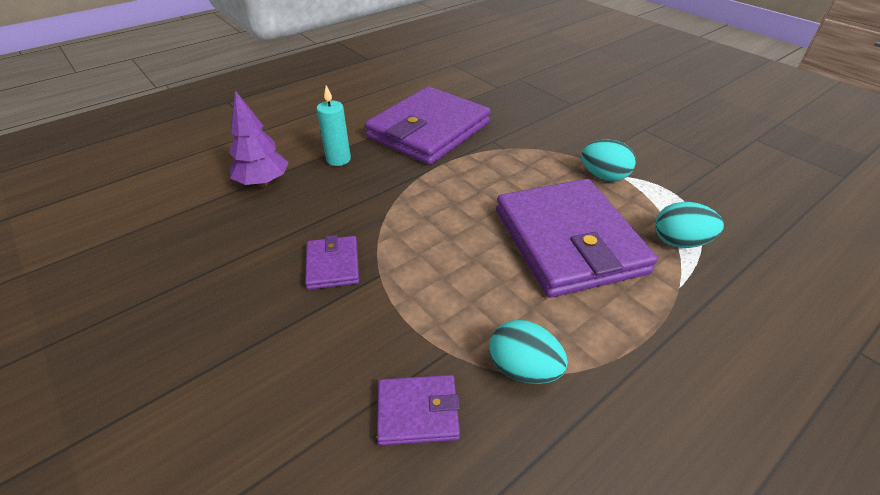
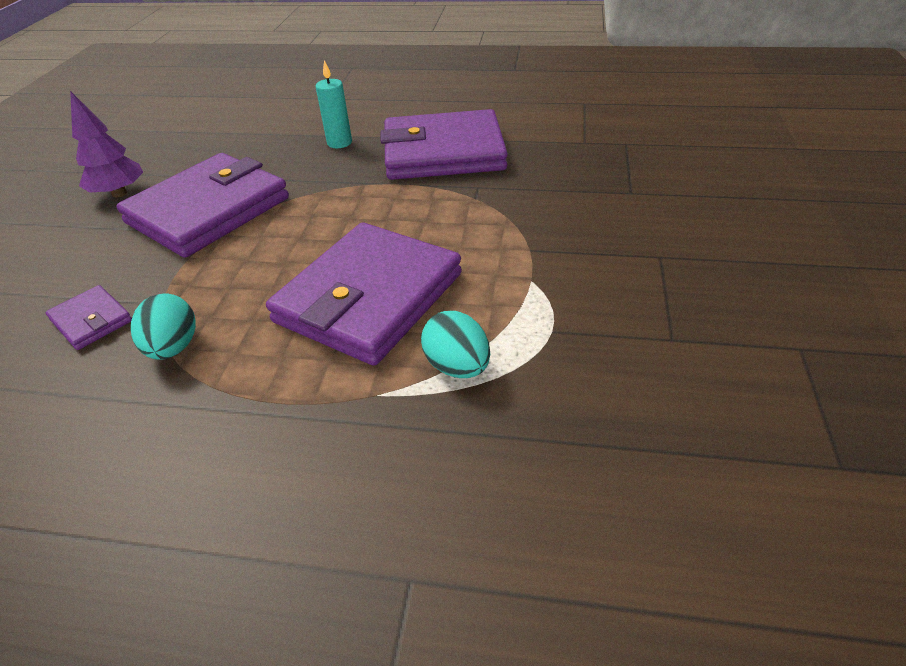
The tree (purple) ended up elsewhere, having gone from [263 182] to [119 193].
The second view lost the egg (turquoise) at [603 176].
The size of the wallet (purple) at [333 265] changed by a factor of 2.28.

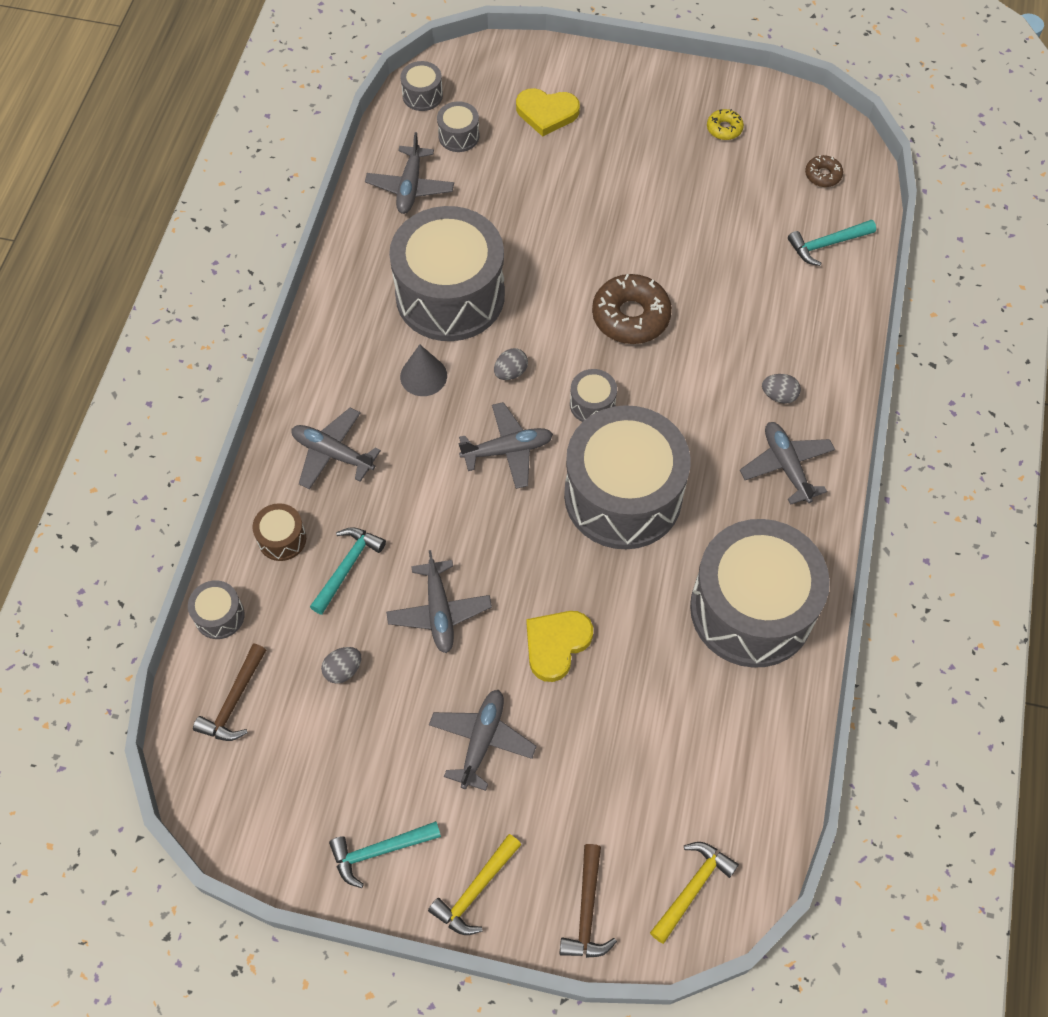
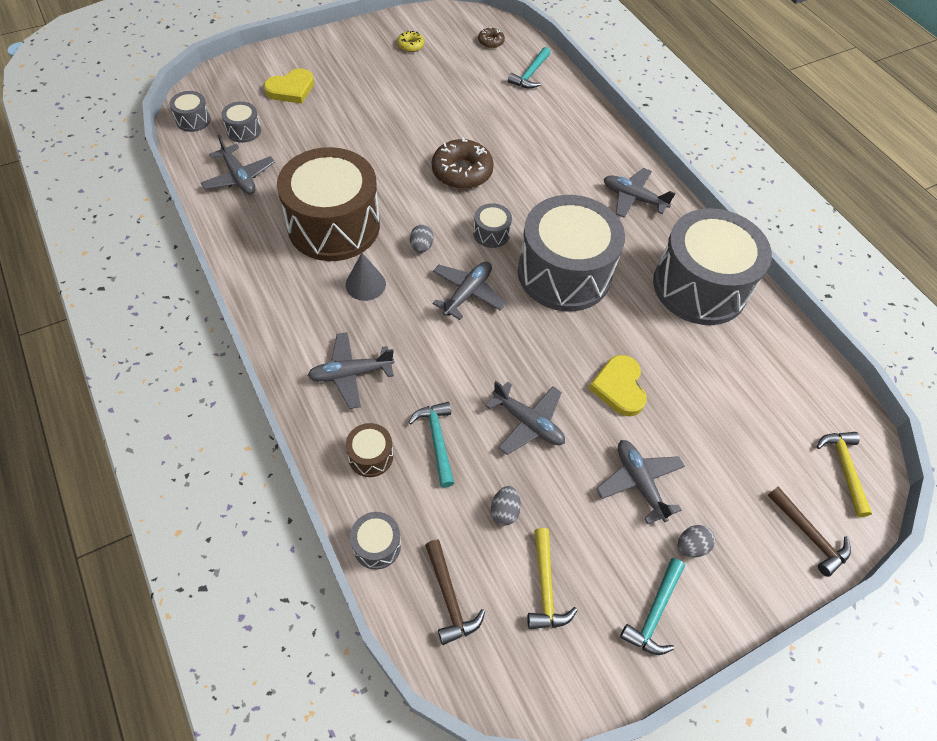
What was the drum (grey) at [450 295] turned into the drum (brown) at [334 225].
The egg (grey) ended up elsewhere, having gone from [779 395] to [691 546].
The hammer (yellow) ended up elsewhere, having gone from [475 891] to [545 587].

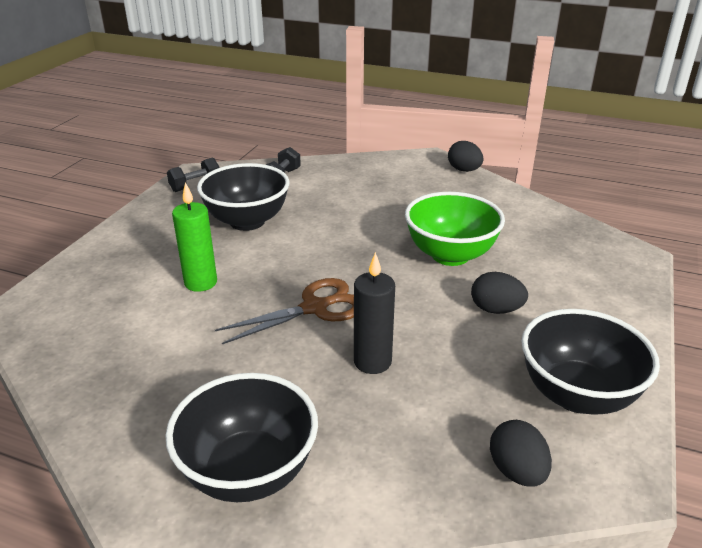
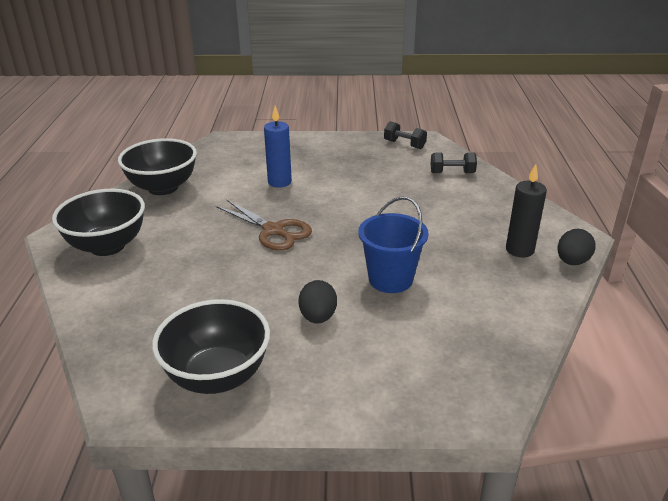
The bowl (black) ended up elsewhere, having gone from [247 221] to [163 187].
What was the candle (green) at [200 282] turned into the candle (blue) at [279 182].
Where the bowl (green) stood at [450 255], the bucket (blue) came to stand at [390 279].
The candle (black) ended up elsewhere, having gone from [372 362] to [519 250].
The second view lost the egg (black) at [517 471].

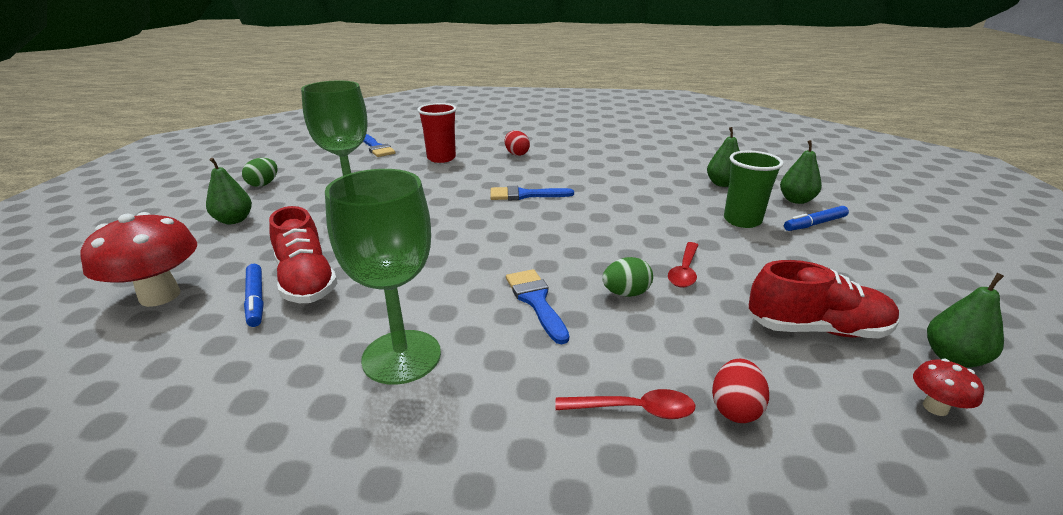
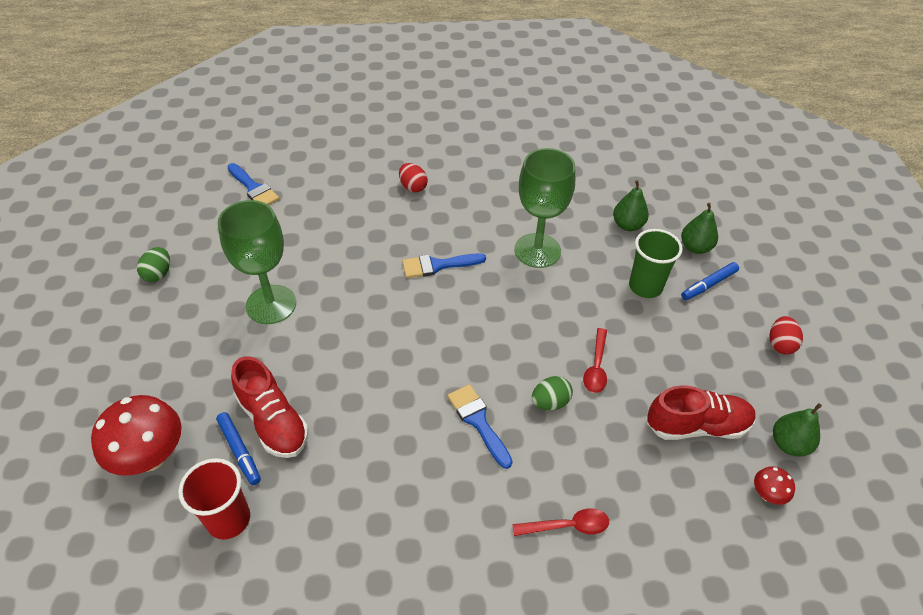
The cup (red) ended up elsewhere, having gone from [441 158] to [228 519].
The second view lost the pear (green) at [234 220].
The goblet (green) ended up elsewhere, having gone from [401 356] to [537 250].
The egg (red) ended up elsewhere, having gone from [735 408] to [780 344].

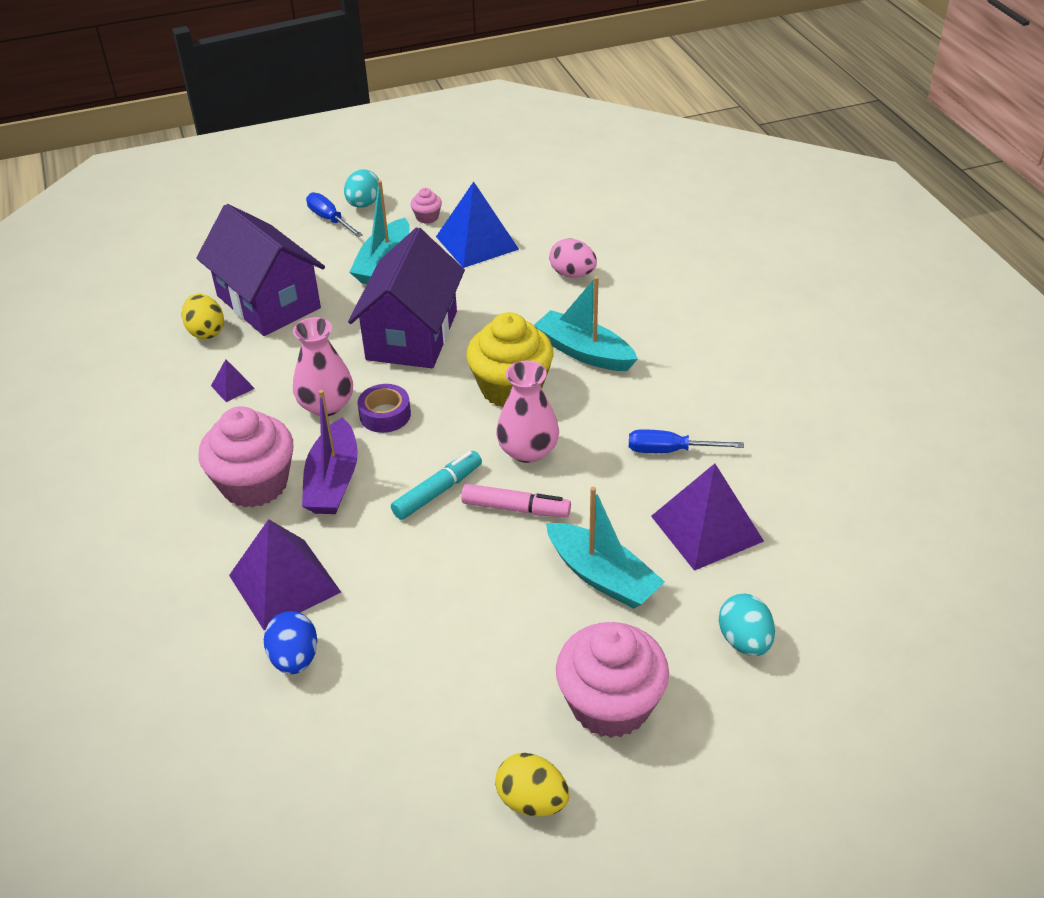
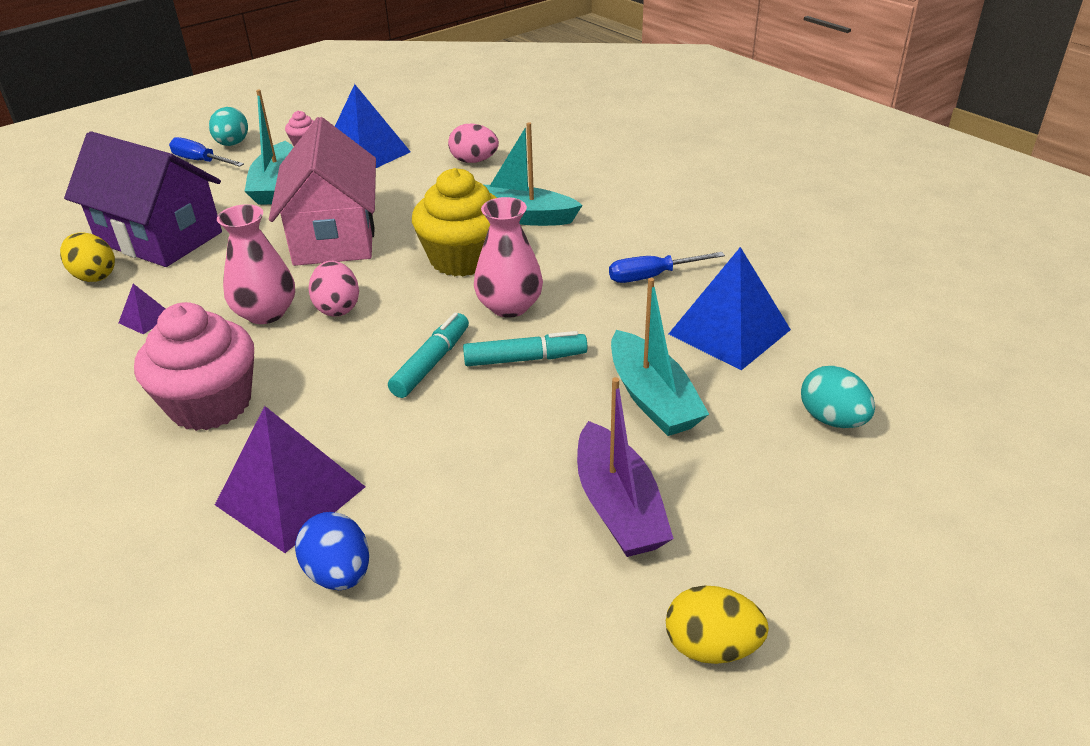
What was the house (purple) at [412 335] turned into the house (pink) at [334 236].
Where the tape (purple) stood at [385 415], the egg (pink) came to stand at [337 308].
The boat (purple) ended up elsewhere, having gone from [333 481] to [618 506].
What was the pyramid (purple) at [706 528] turned into the pyramid (blue) at [729 331].
What was the marker (pink) at [515 508] turned into the marker (turquoise) at [525 359].
The boat (turquoise) at [602 576] ended up facing another way, 45 degrees clockwise from before.
The second view lost the cupcake (pink) at [610 704].

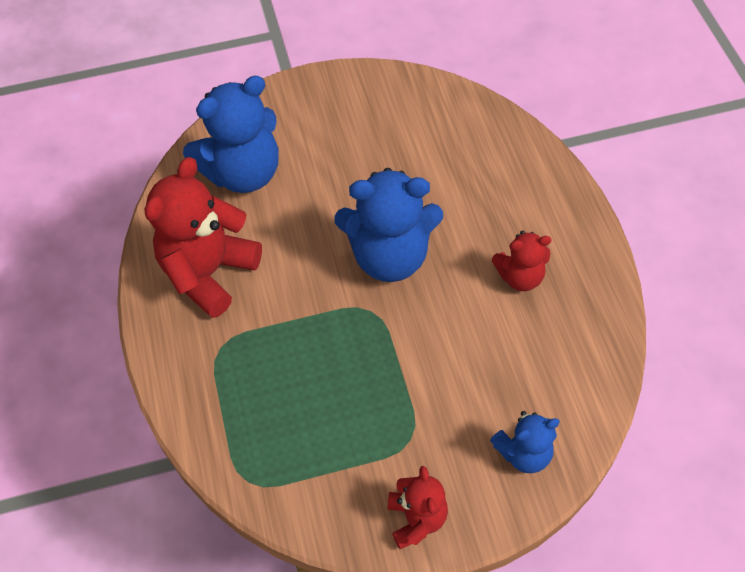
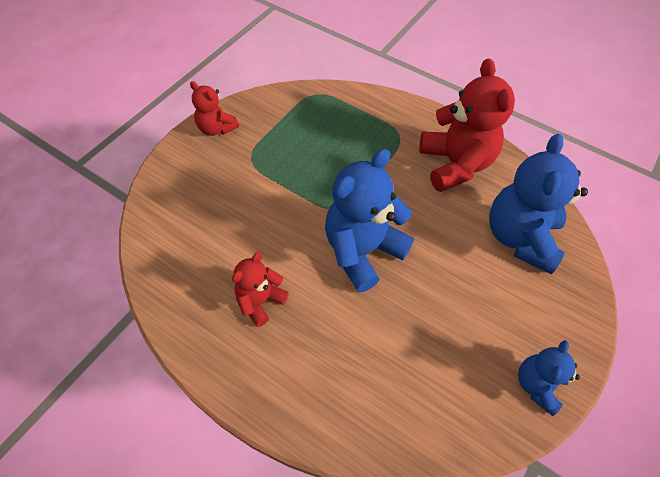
The teddy bear (blue) ended up elsewhere, having gone from [524 453] to [537 385].

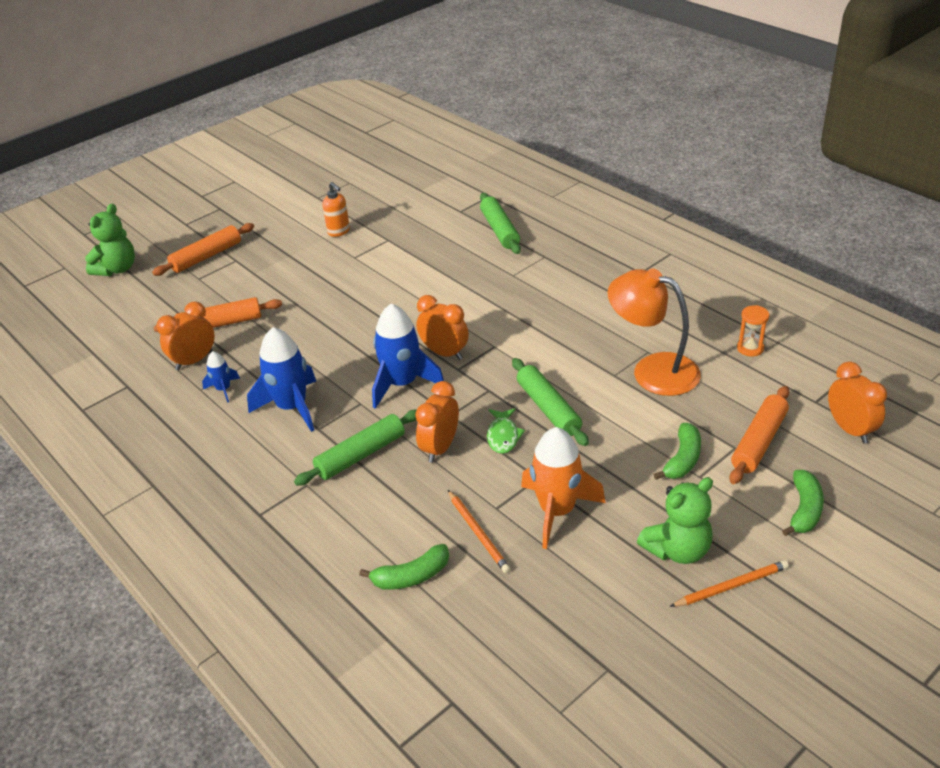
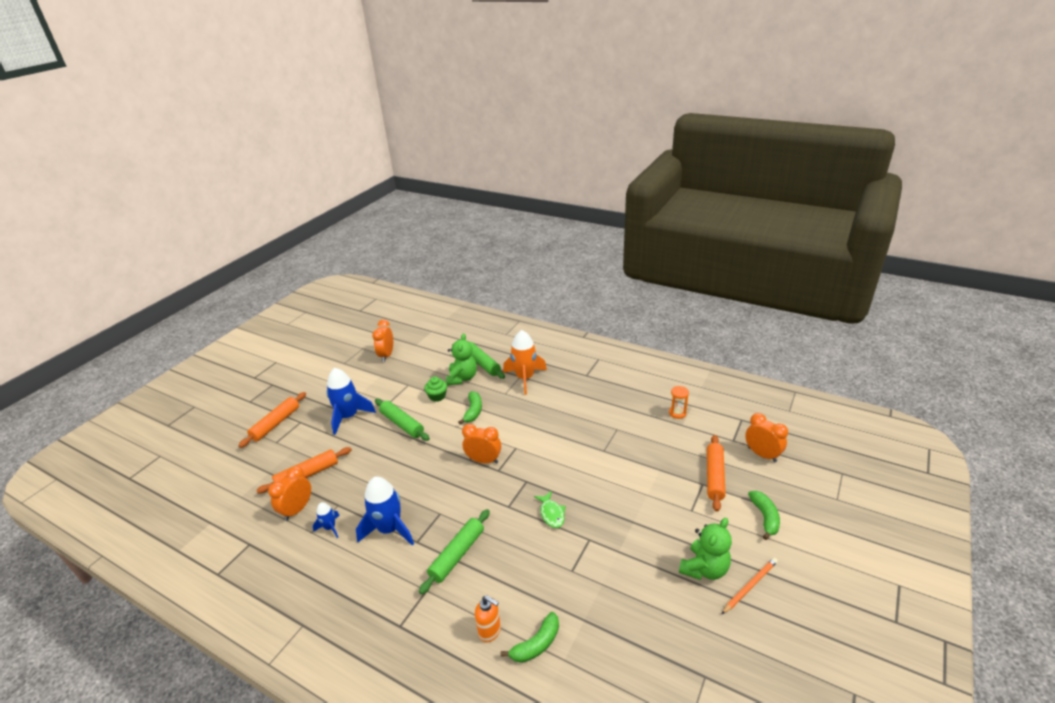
The soap dispenser (orange) ended up elsewhere, having gone from [339 232] to [490 631].
The teddy bear (green) ended up elsewhere, having gone from [117 269] to [462 378].
The second view lost the lamp (orange) at [652 370].
The rocket (blue) ended up elsewhere, having gone from [402 384] to [349 417].
The rolling pin (green) ended up elsewhere, having gone from [548 408] to [402 424].
The clock (orange) ended up elsewhere, having gone from [440 448] to [387 355].
The banana (green) ended up elsewhere, having gone from [683 459] to [473 411].
The rocket (orange) ended up elsewhere, having gone from [557 511] to [525 378].
The second view lost the pencil (orange) at [478 533].
The second view gained the cupcake (green) at [437 396].

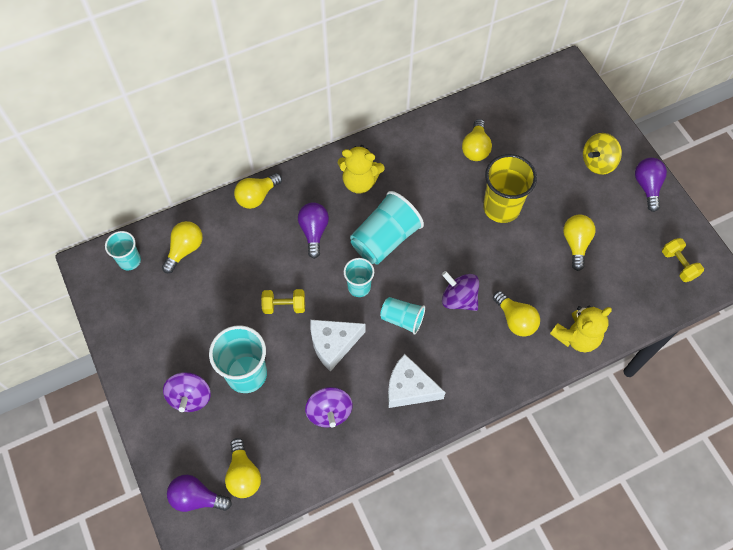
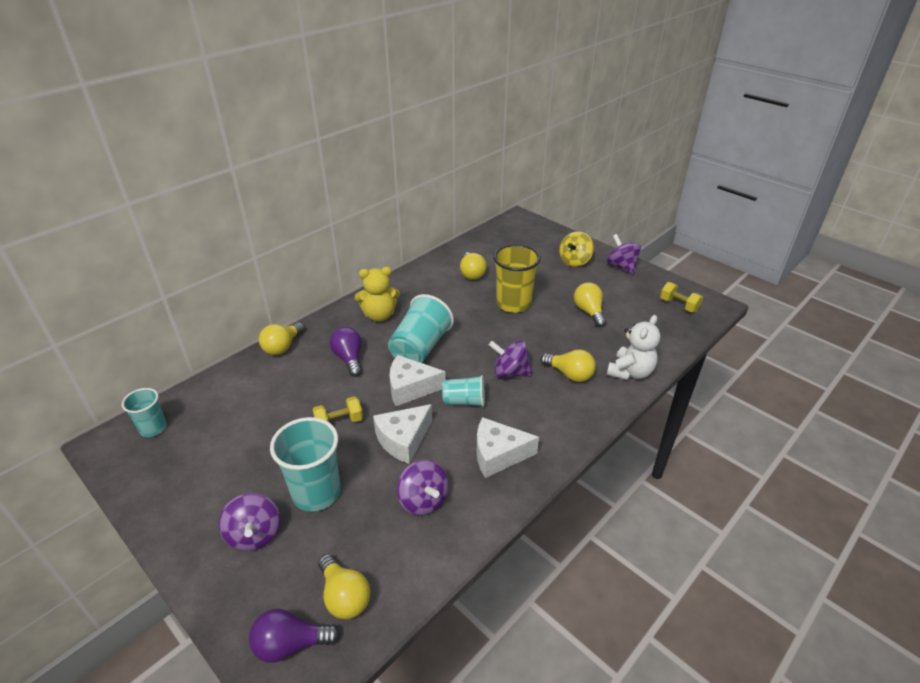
Where the light bulb (purple) stood at [647 187], the spinning top (purple) came to stand at [621 266].
The second view lost the light bulb (yellow) at [185 249].
Where the cup (turquoise) stood at [359 287], the cheese (white) came to stand at [410 388].
What was the teddy bear (yellow) at [576 337] turned into the teddy bear (white) at [630 372].

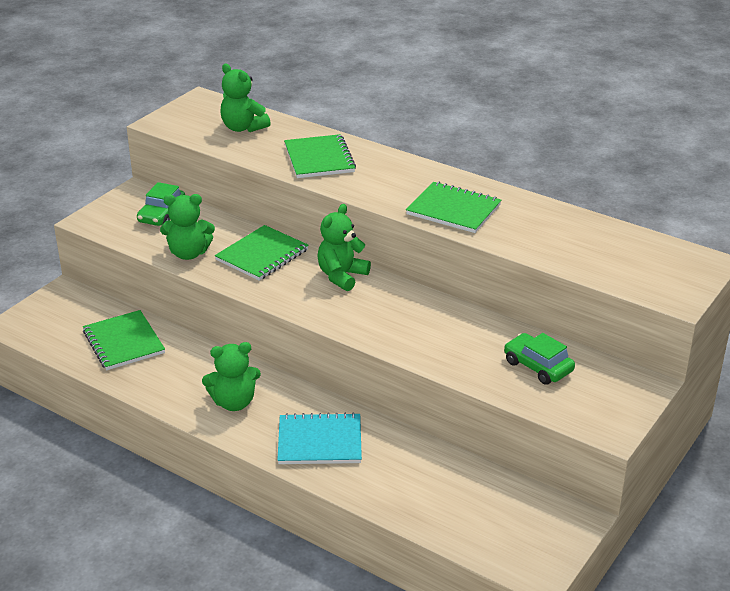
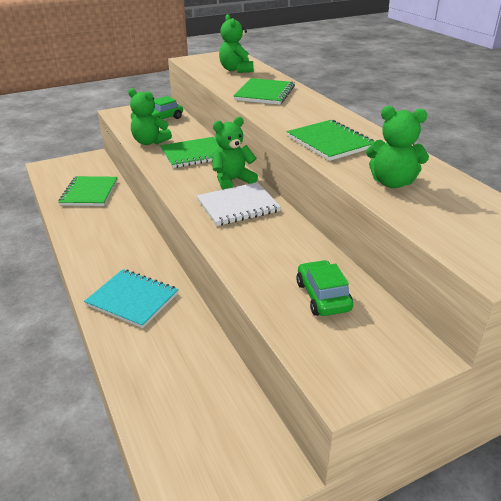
The teddy bear (green) ended up elsewhere, having gone from [234 402] to [392 182].
The second view gained the notebook (white) at [238 206].

